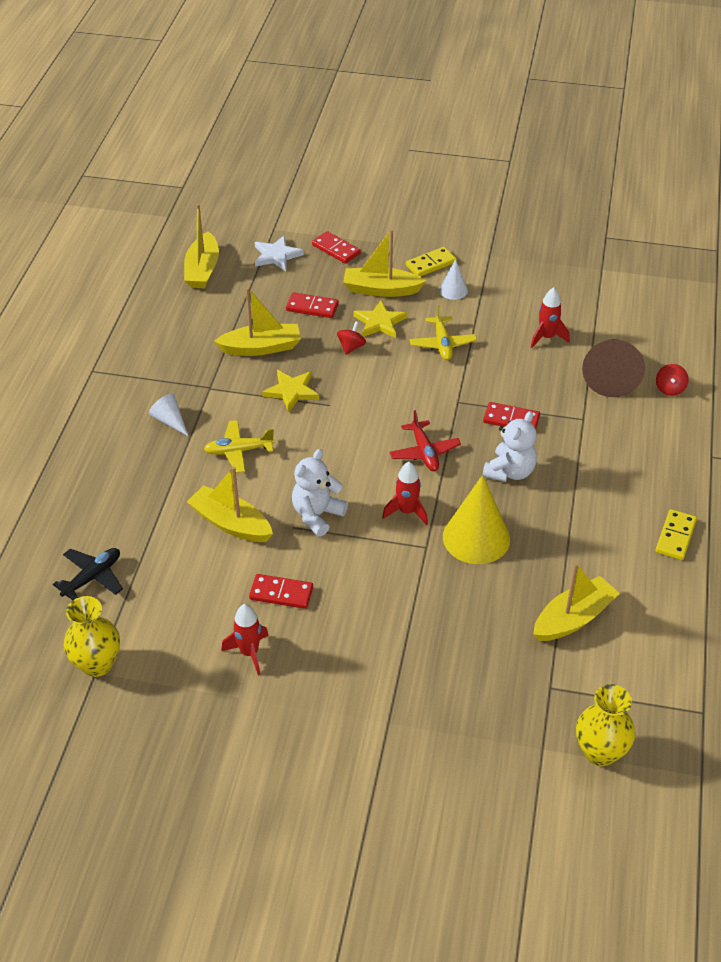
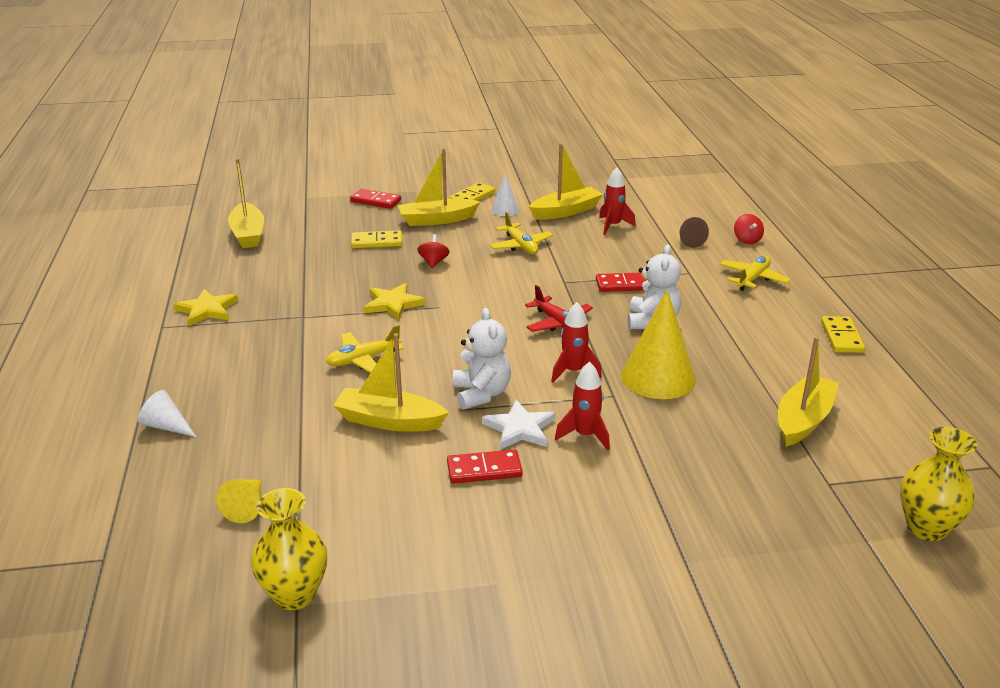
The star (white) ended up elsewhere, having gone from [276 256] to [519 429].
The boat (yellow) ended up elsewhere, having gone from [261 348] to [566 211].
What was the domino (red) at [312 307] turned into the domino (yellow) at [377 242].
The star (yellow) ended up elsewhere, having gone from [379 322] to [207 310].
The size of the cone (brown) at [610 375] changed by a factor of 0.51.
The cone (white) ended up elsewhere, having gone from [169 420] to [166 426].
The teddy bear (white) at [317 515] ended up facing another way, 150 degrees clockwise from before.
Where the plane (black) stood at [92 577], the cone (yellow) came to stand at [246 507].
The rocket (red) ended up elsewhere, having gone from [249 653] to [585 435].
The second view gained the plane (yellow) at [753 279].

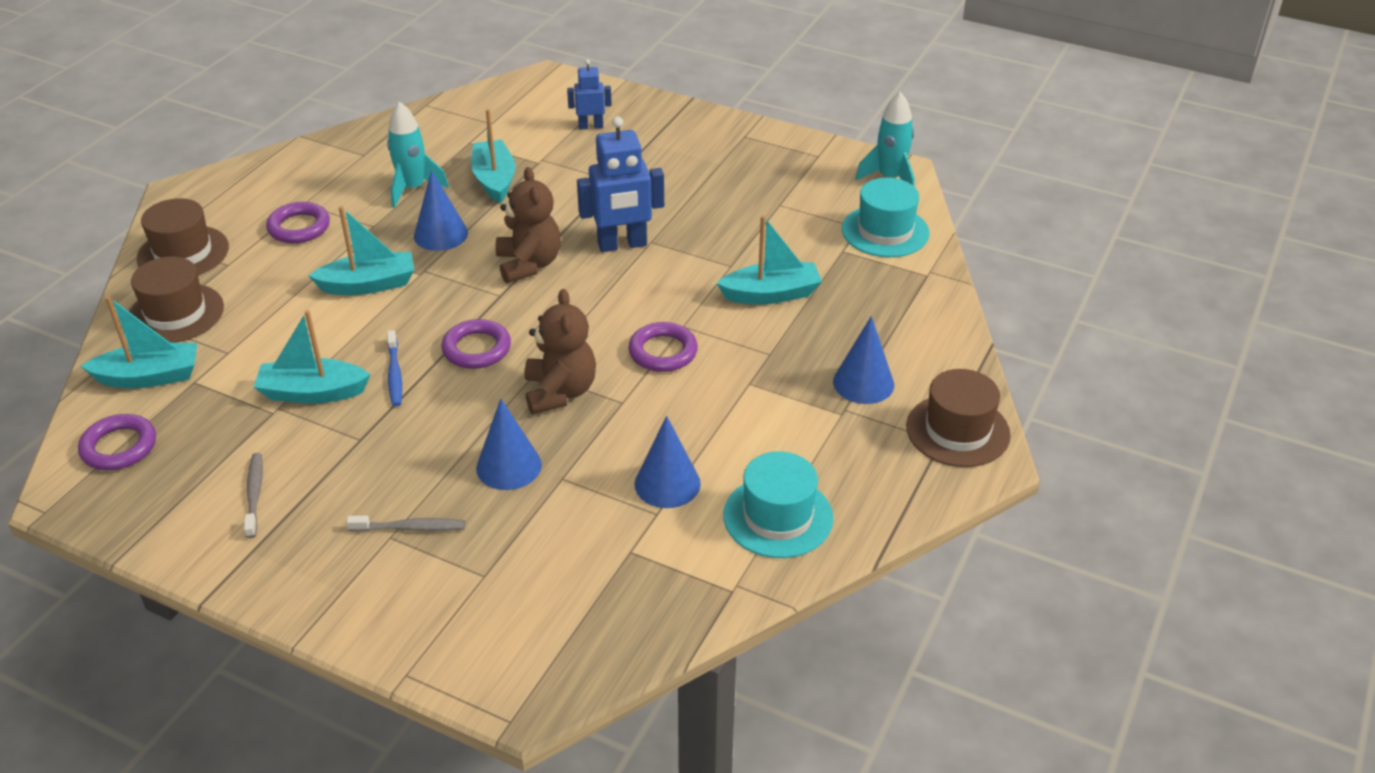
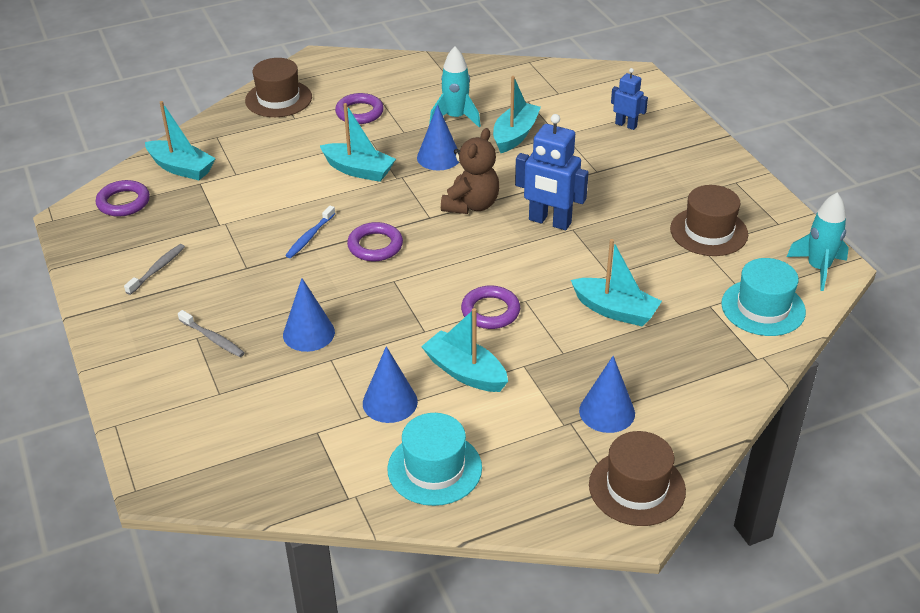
The hat (brown) ended up elsewhere, having gone from [175 313] to [708 232].
The second view lost the teddy bear (brown) at [560 392].
The boat (turquoise) ended up elsewhere, having gone from [312 392] to [465 372].

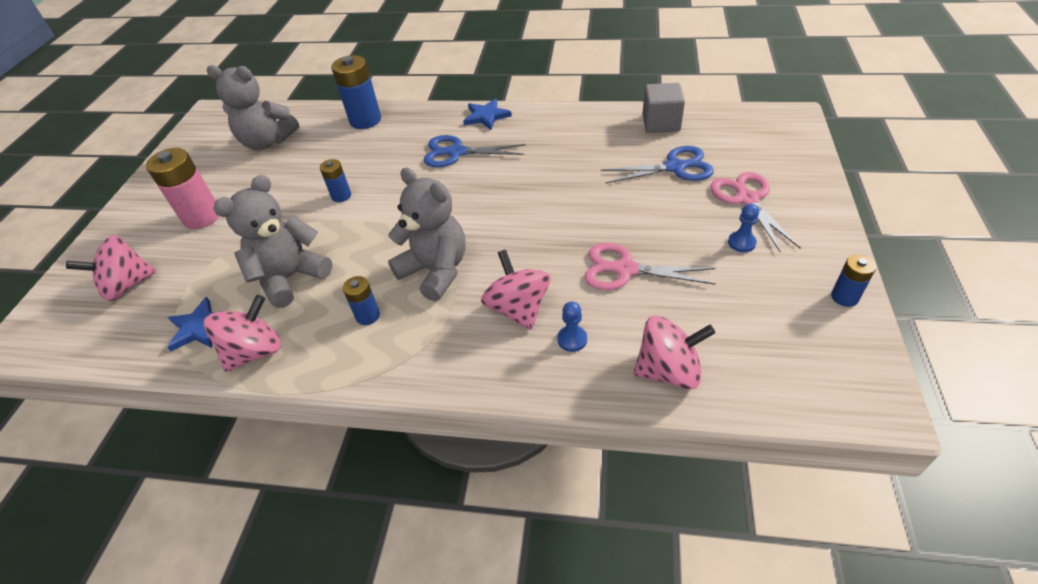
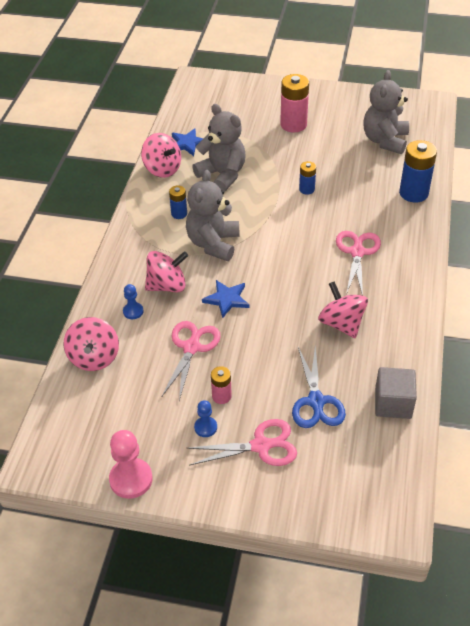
The star (blue) ended up elsewhere, having gone from [486 116] to [227 299].
What was the scissors (blue) at [456 152] turned into the scissors (pink) at [357 252].
The teddy bear (grey) at [435 271] ended up facing another way, 150 degrees clockwise from before.
The spinning top (pink) ended up elsewhere, having gone from [127 285] to [341 324].
Where the battery (blue) stood at [844 297], the pawn (pink) came to stand at [131 479].
The second view gained the battery (pink) at [221 396].

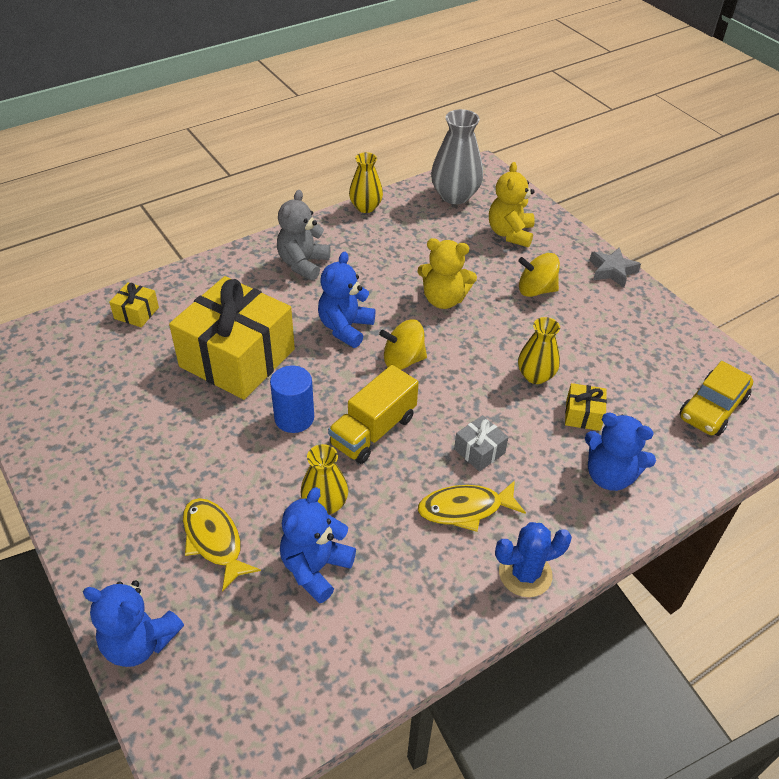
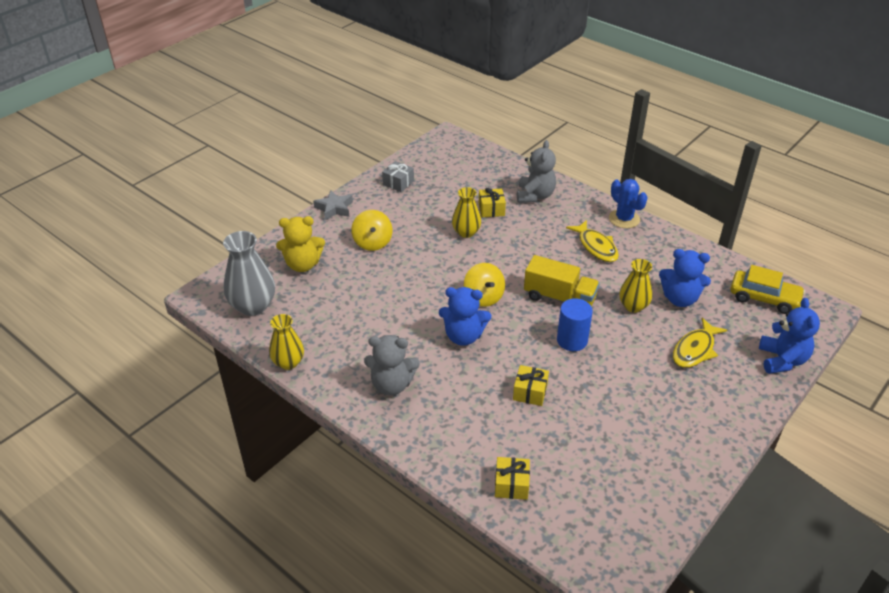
The second view lost the teddy bear (yellow) at [443 299].
The size of the gift (yellow) at [237 358] changed by a factor of 0.41.
The car (yellow) ended up elsewhere, having gone from [712 408] to [764 298].
What was the teddy bear (blue) at [609 475] turned into the teddy bear (grey) at [535 196].
The gift (grey) ended up elsewhere, having gone from [479 451] to [398 183].

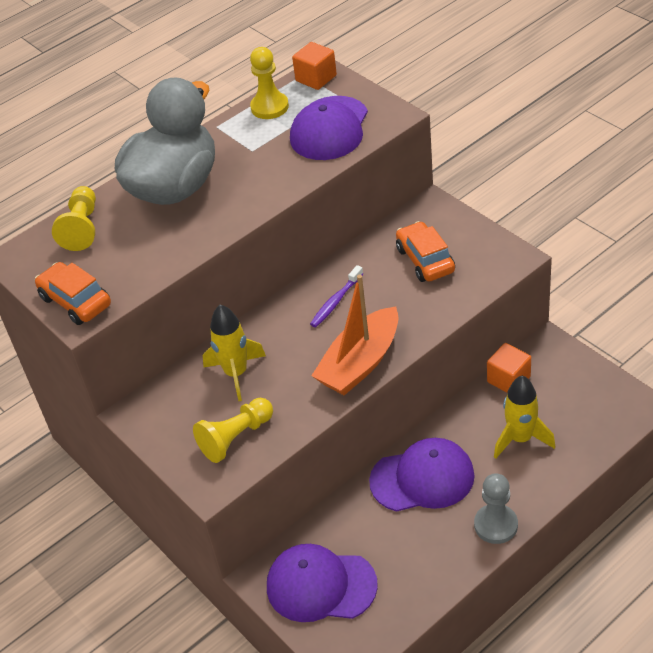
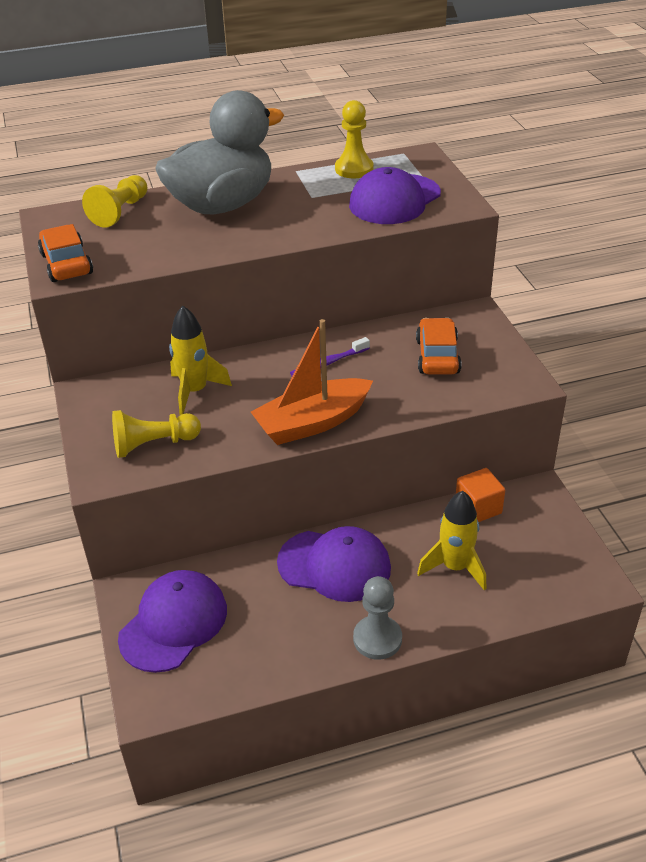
The second view lost the cube (orange) at [316 78].
The cap (purple) at [320 585] ended up facing another way, 90 degrees clockwise from before.

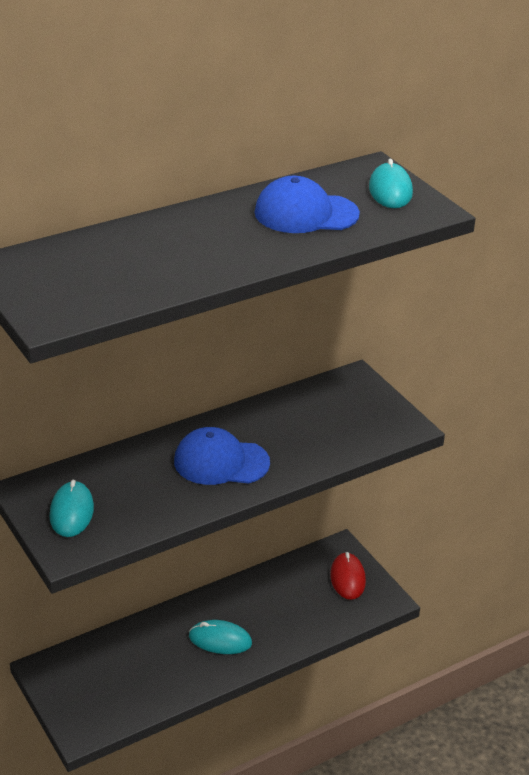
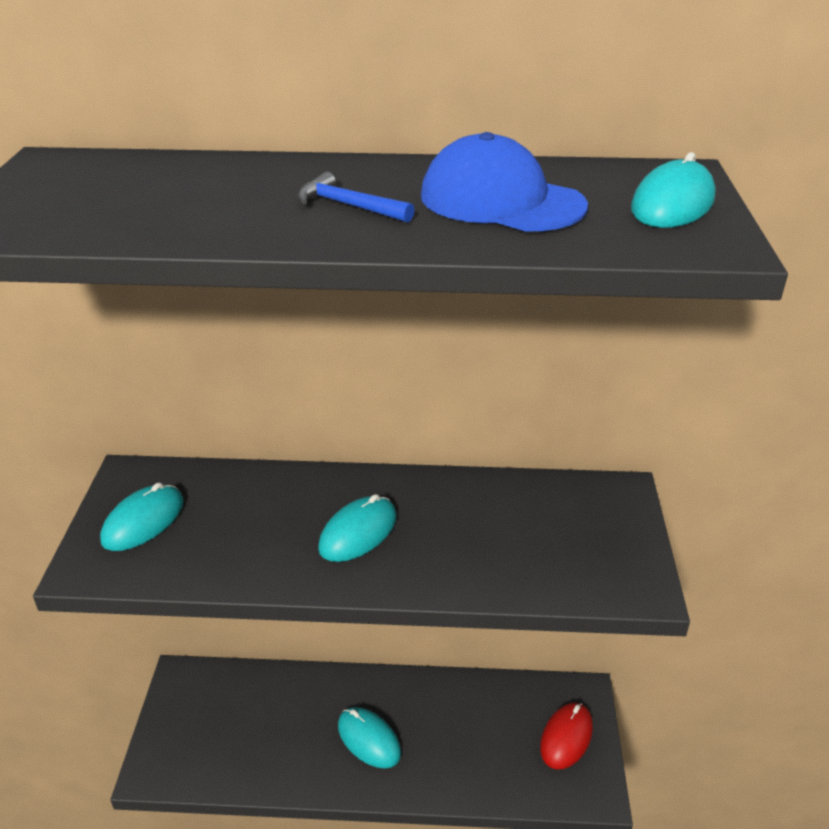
Where the cap (blue) stood at [221 462], the mouse (turquoise) came to stand at [358 532].
The second view gained the hammer (blue) at [349 206].

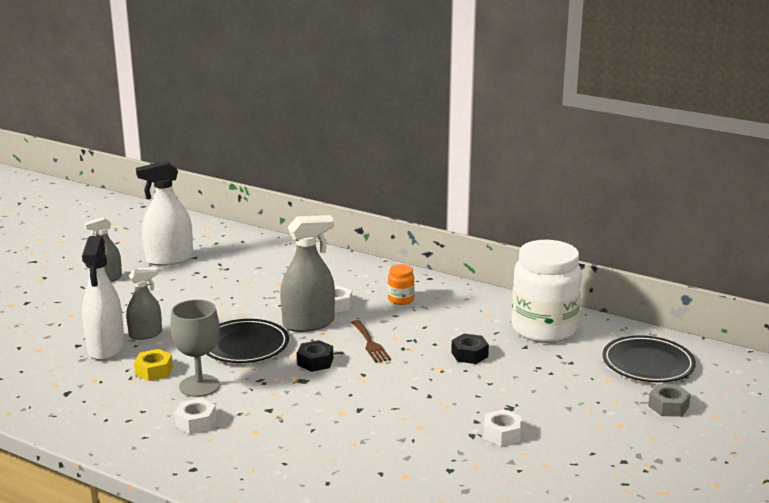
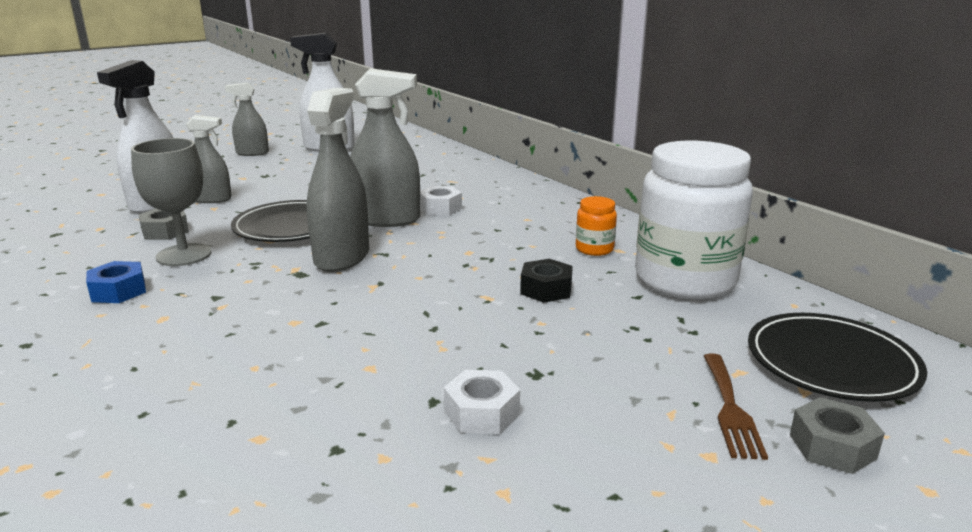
The jar (orange) ended up elsewhere, having gone from [400 299] to [594 249].
The fork (brown) ended up elsewhere, having gone from [370 343] to [730 409].
Where the nut (black) stood at [315 362], the spray bottle (grey) came to stand at [342 257].
What was the nut (yellow) at [154 371] turned into the nut (grey) at [165 231].
What was the nut (white) at [196 422] turned into the nut (blue) at [118 291].

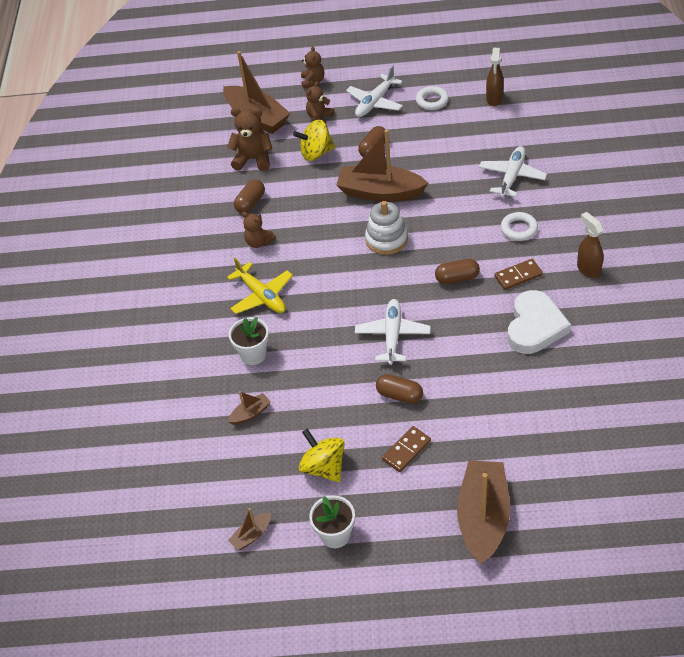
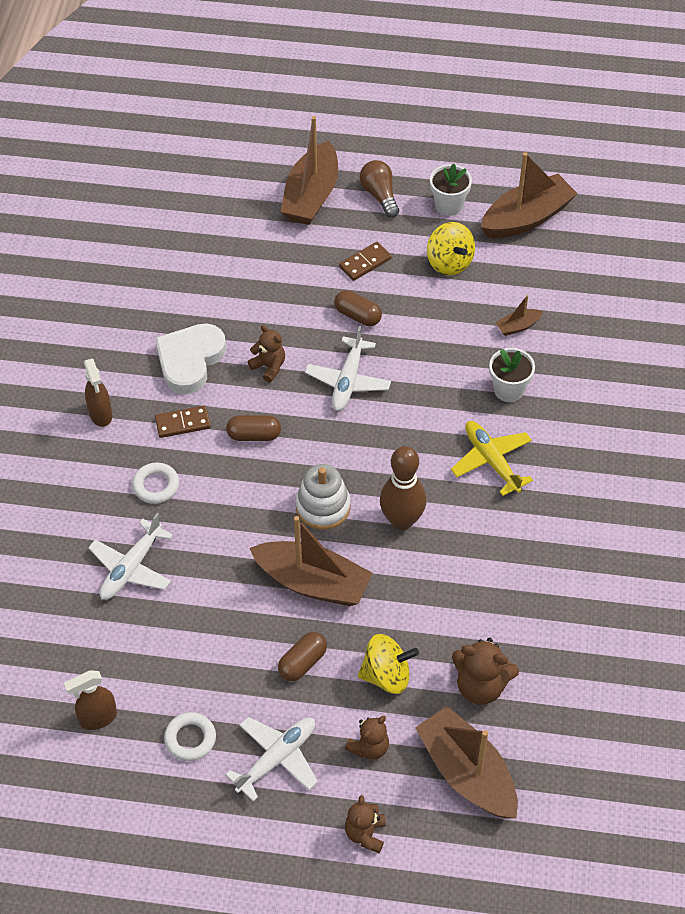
The spray bottle (brown) at [494 99] ended up facing another way, 135 degrees counterclockwise from before.
The second view lost the capsule (brown) at [250 203].
The teddy bear (brown) ended up elsewhere, having gone from [259 242] to [269 367].
The size of the boat (brown) at [251 535] changed by a factor of 2.24.
The second view gained the light bulb (brown) at [380 195].
The second view gained the bowling pin (brown) at [402 520].

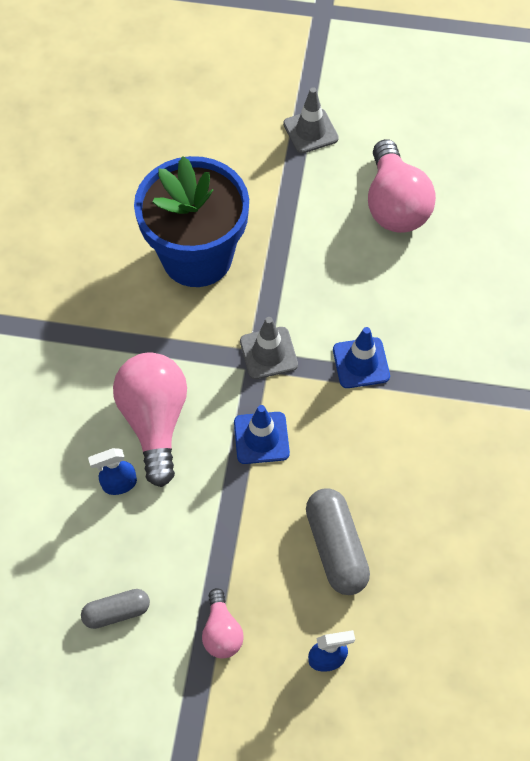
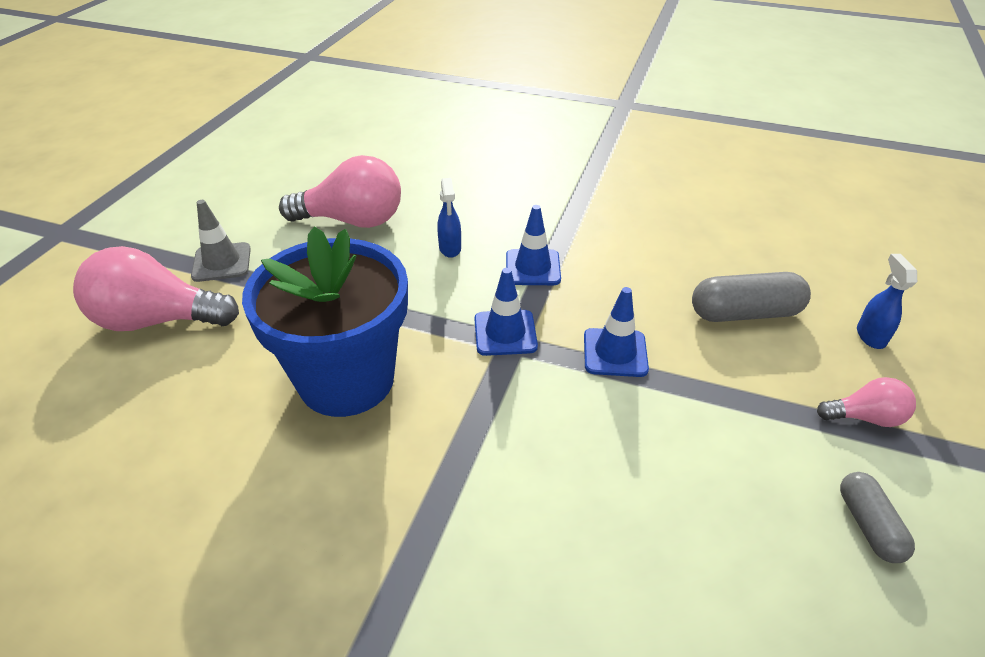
What was the traffic cone (grey) at [268 353] turned into the traffic cone (blue) at [505 333].
The light bulb (pink) ended up elsewhere, having gone from [155 421] to [158 320].
The spray bottle (blue) ended up elsewhere, having gone from [119 484] to [450 249].

